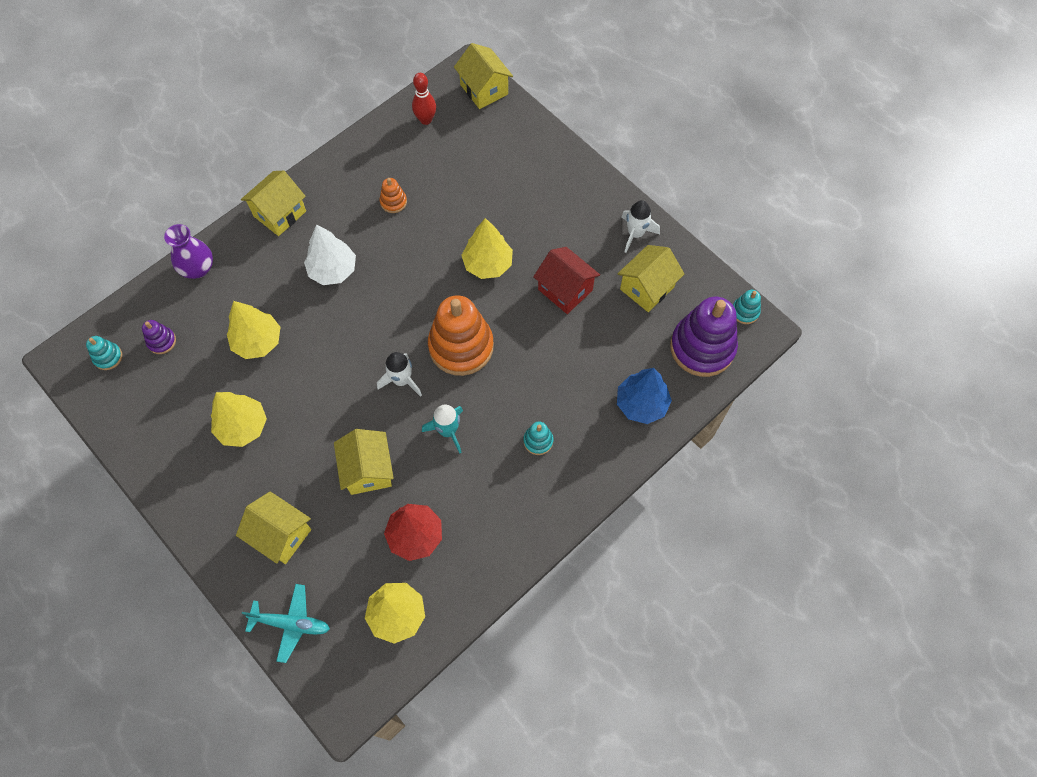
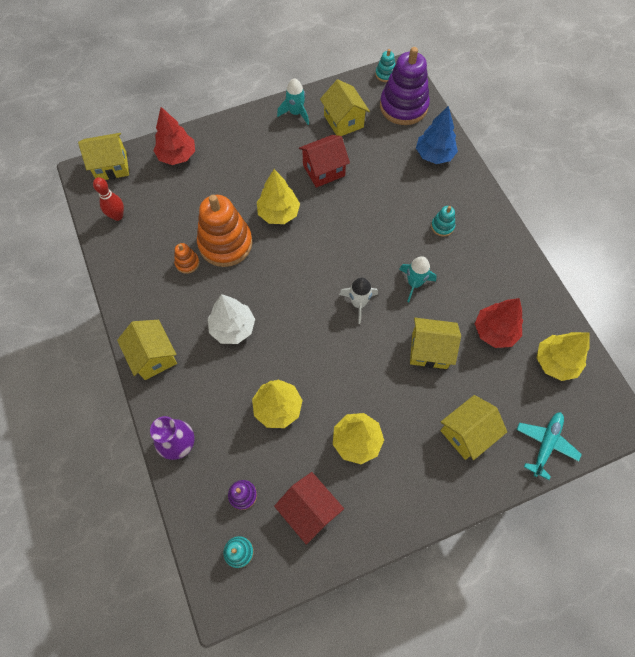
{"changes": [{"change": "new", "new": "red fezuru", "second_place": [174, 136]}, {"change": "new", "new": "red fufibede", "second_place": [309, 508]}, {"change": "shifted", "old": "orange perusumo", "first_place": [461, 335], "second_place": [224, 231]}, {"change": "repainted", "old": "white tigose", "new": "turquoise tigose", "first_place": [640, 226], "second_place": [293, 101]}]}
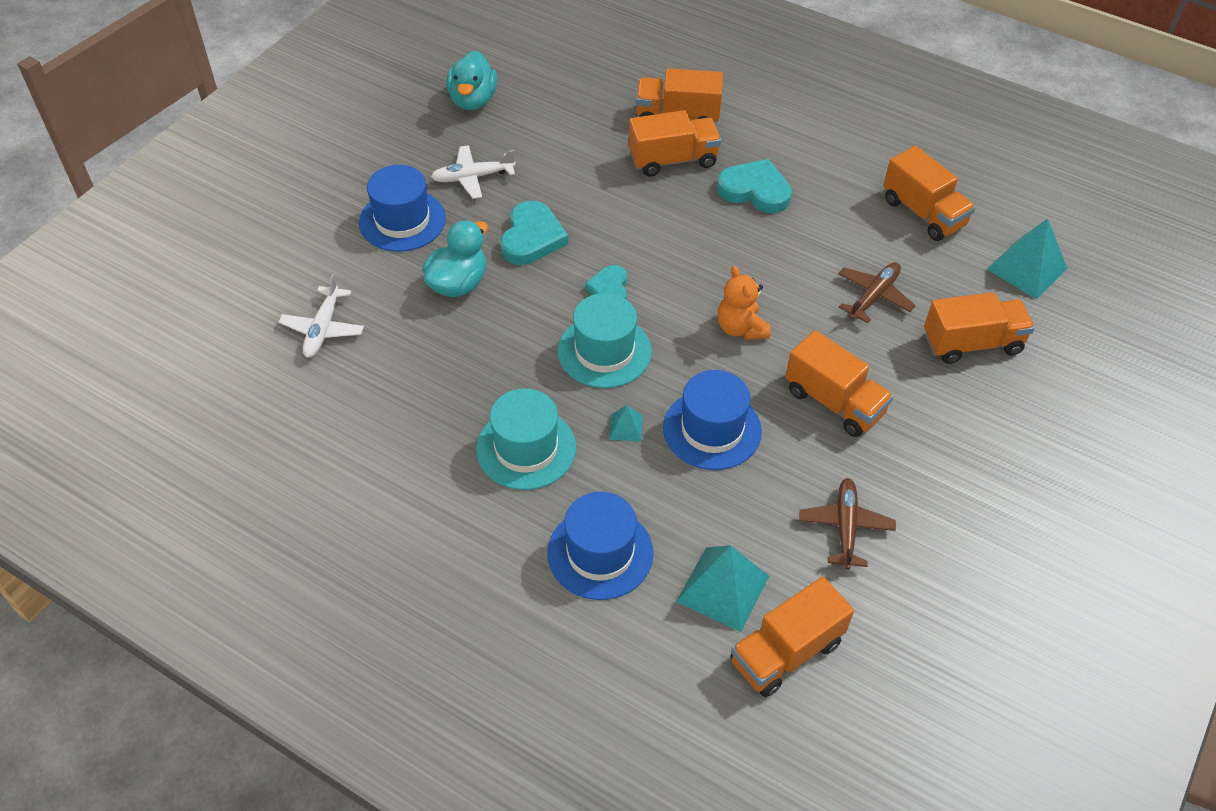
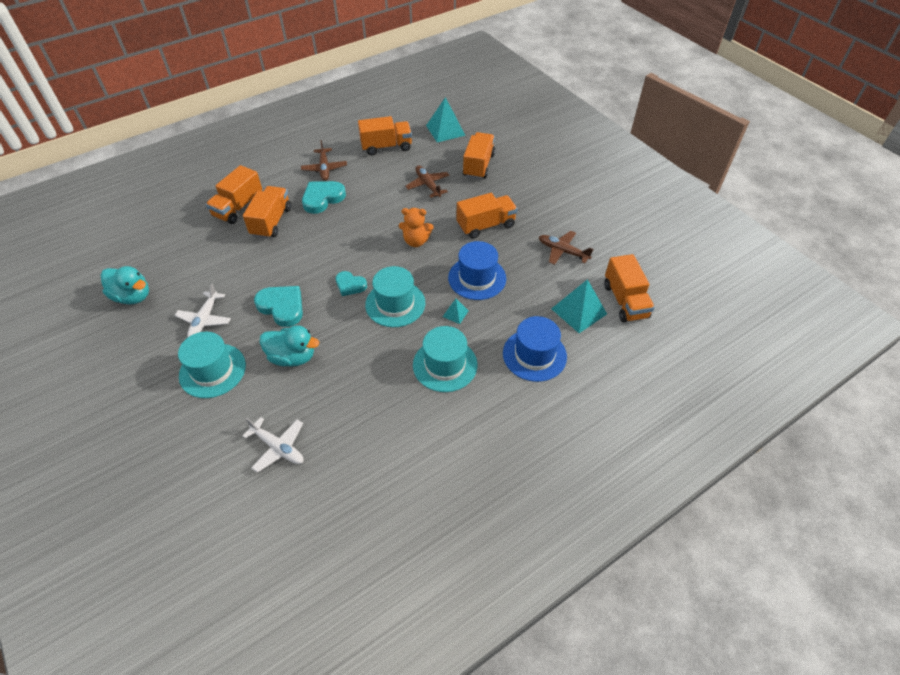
{"changes": [{"change": "new", "new": "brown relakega", "second_place": [324, 160]}, {"change": "repainted", "old": "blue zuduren", "new": "turquoise zuduren", "first_place": [402, 208], "second_place": [212, 365]}, {"change": "rotated", "old": "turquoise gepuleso", "first_place": [455, 258], "second_place": [289, 346], "degrees": 135}]}
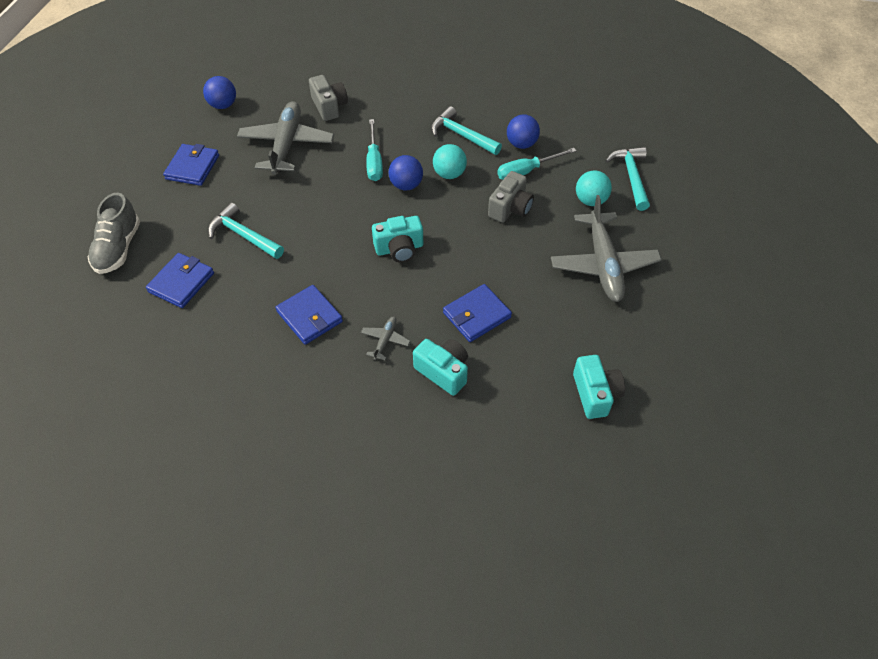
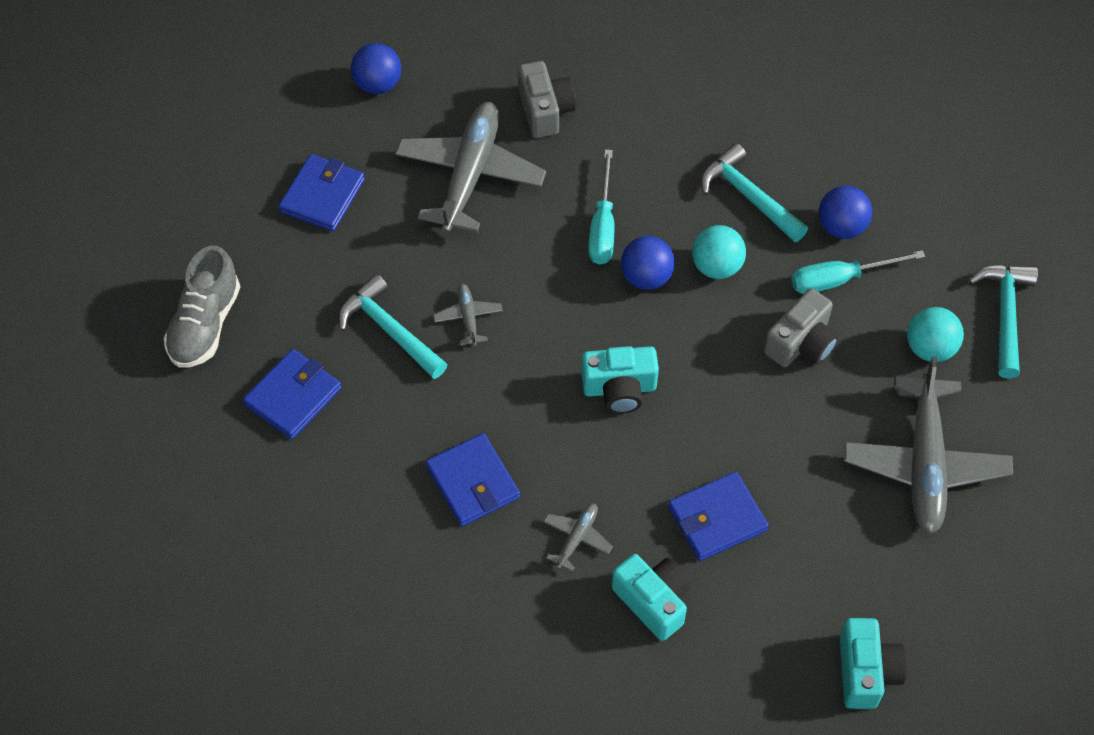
{"changes": [{"change": "new", "new": "grey relakega", "second_place": [468, 315]}]}
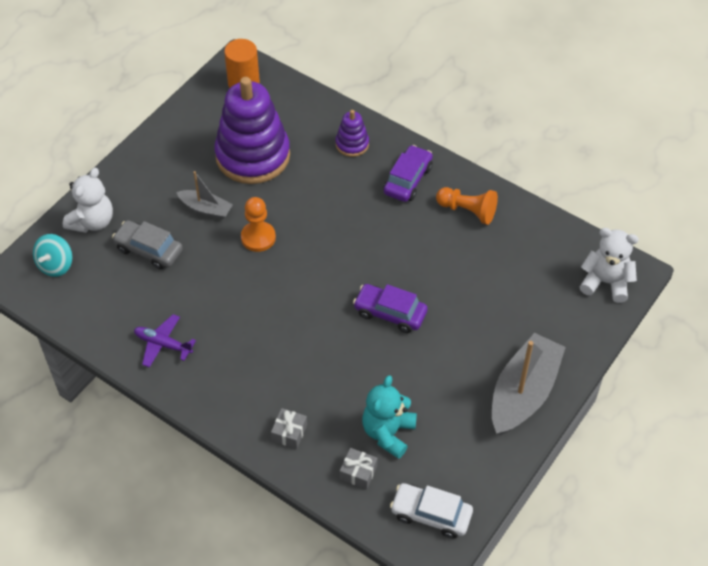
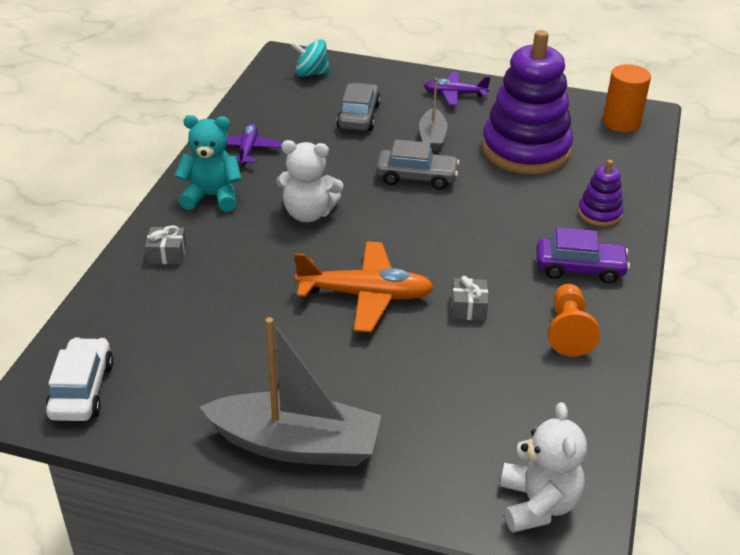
{"changes": [{"change": "new", "new": "purple relakega", "second_place": [457, 89]}, {"change": "shifted", "old": "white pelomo", "first_place": [88, 200], "second_place": [309, 181]}, {"change": "shifted", "old": "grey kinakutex", "first_place": [358, 468], "second_place": [469, 298]}, {"change": "shifted", "old": "turquoise pelomo", "first_place": [389, 417], "second_place": [208, 163]}, {"change": "swapped", "old": "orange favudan", "new": "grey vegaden", "first_place": [258, 224], "second_place": [418, 165]}, {"change": "swapped", "old": "purple vegaden", "new": "orange relakega", "first_place": [390, 308], "second_place": [364, 286]}]}
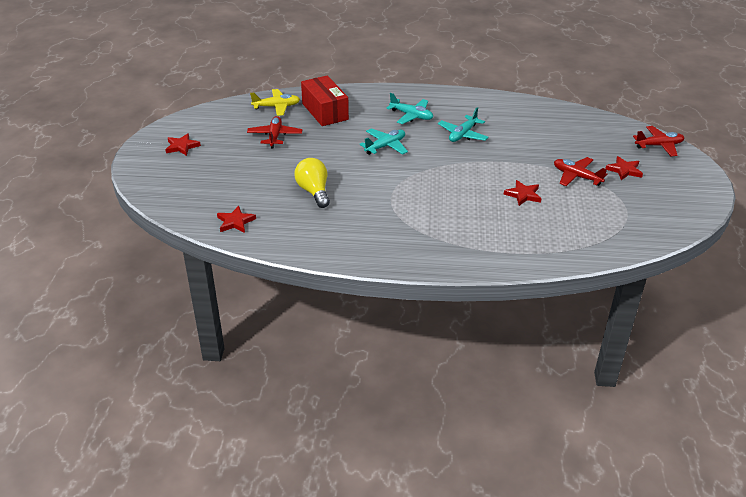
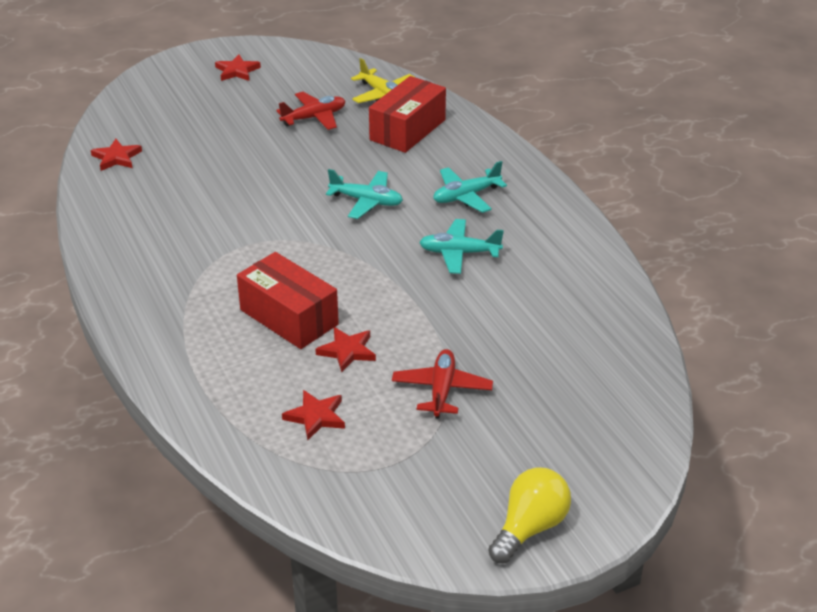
{"changes": [{"change": "gone", "old": "red relakega", "first_place": [658, 141]}, {"change": "new", "new": "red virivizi", "second_place": [288, 300]}, {"change": "shifted", "old": "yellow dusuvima", "first_place": [312, 183], "second_place": [529, 515]}, {"change": "shifted", "old": "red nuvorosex", "first_place": [624, 168], "second_place": [313, 415]}, {"change": "rotated", "old": "turquoise relakega", "first_place": [409, 108], "second_place": [470, 187], "degrees": 60}]}
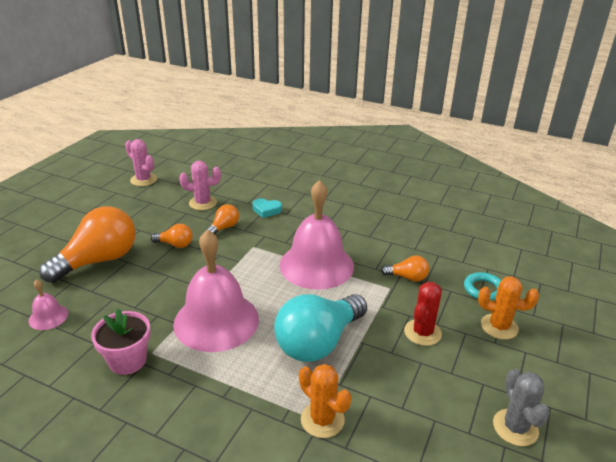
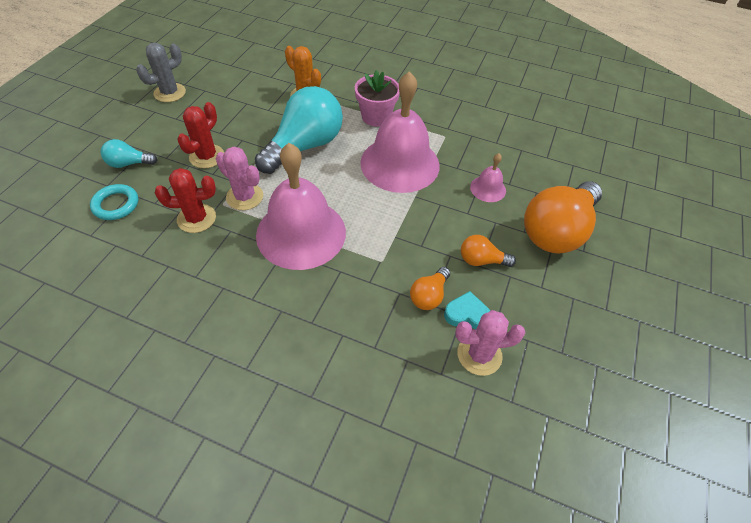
{"changes": [{"change": "shifted", "old": "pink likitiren", "first_place": [48, 304], "second_place": [488, 177]}, {"change": "shifted", "old": "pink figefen", "first_place": [121, 342], "second_place": [377, 98]}, {"change": "shifted", "old": "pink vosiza", "first_place": [141, 162], "second_place": [239, 178]}, {"change": "shifted", "old": "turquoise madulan", "first_place": [267, 208], "second_place": [467, 310]}, {"change": "swapped", "old": "orange dusuvima", "new": "red vosiza", "first_place": [405, 269], "second_place": [185, 200]}, {"change": "swapped", "old": "orange vosiza", "new": "turquoise dusuvima", "first_place": [508, 308], "second_place": [129, 153]}, {"change": "rotated", "old": "grey vosiza", "first_place": [521, 407], "second_place": [161, 72], "degrees": 60}]}
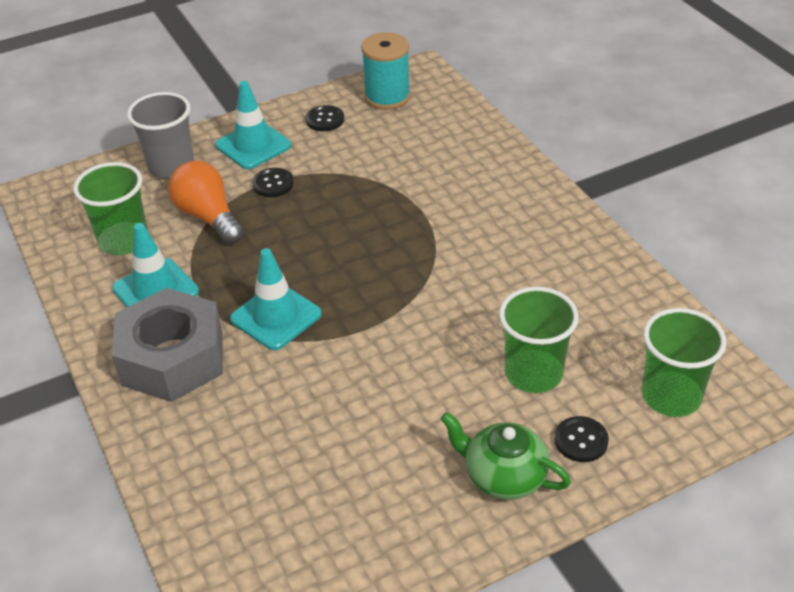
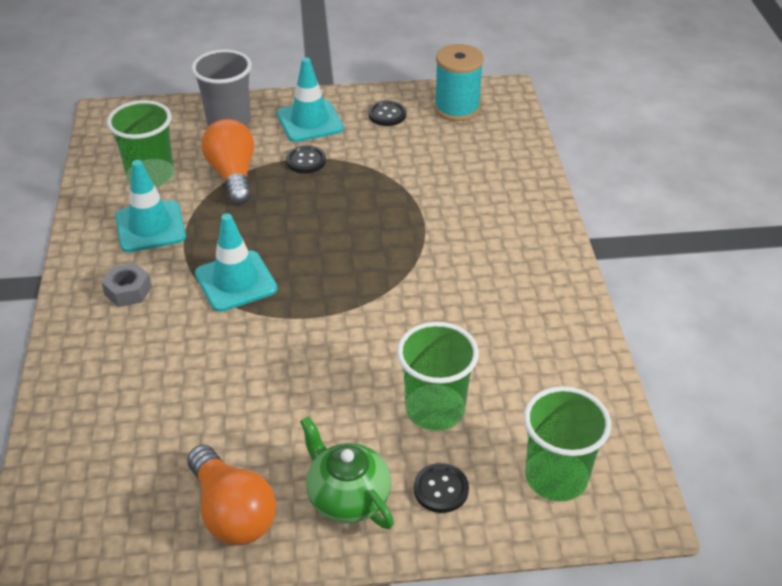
{"changes": [{"change": "new", "new": "orange dusuvima", "second_place": [231, 495]}, {"change": "scaled", "old": "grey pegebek", "first_place": [167, 345], "second_place": [126, 285], "factor": 0.43}]}
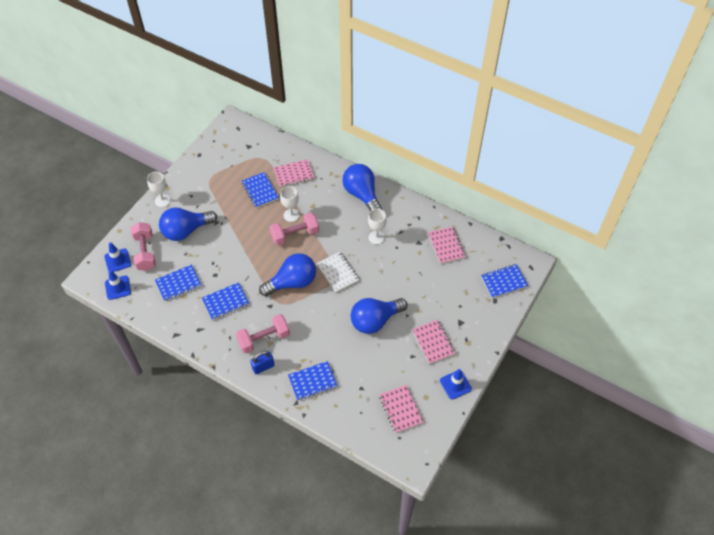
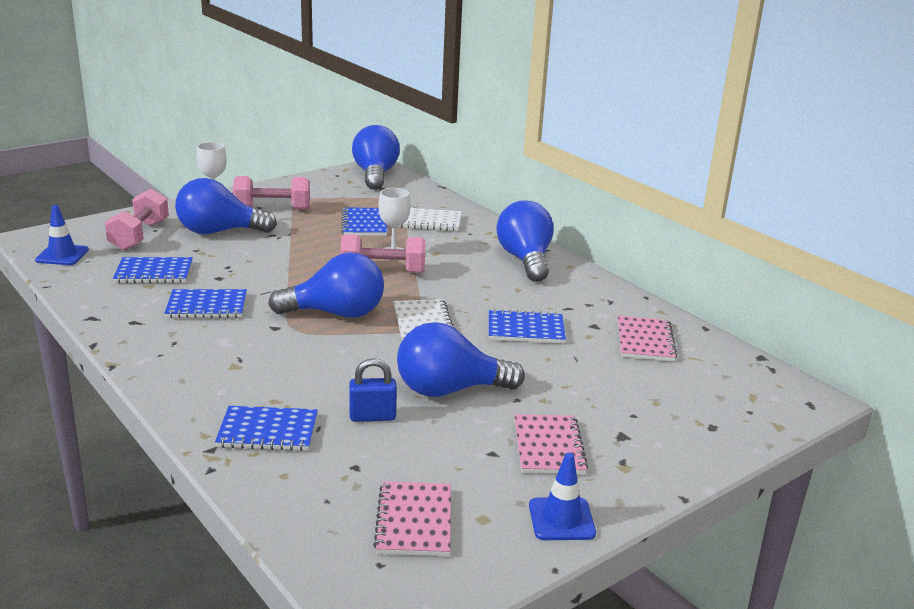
{"changes": [{"change": "gone", "old": "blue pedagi", "first_place": [117, 257]}, {"change": "gone", "old": "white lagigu", "first_place": [377, 226]}, {"change": "new", "new": "blue dusuvima", "second_place": [376, 157]}, {"change": "shifted", "old": "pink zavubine", "first_place": [263, 333], "second_place": [271, 193]}, {"change": "shifted", "old": "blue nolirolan", "first_place": [262, 362], "second_place": [373, 390]}, {"change": "shifted", "old": "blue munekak", "first_place": [504, 281], "second_place": [527, 326]}, {"change": "repainted", "old": "pink munekak", "new": "white munekak", "first_place": [294, 173], "second_place": [430, 220]}]}
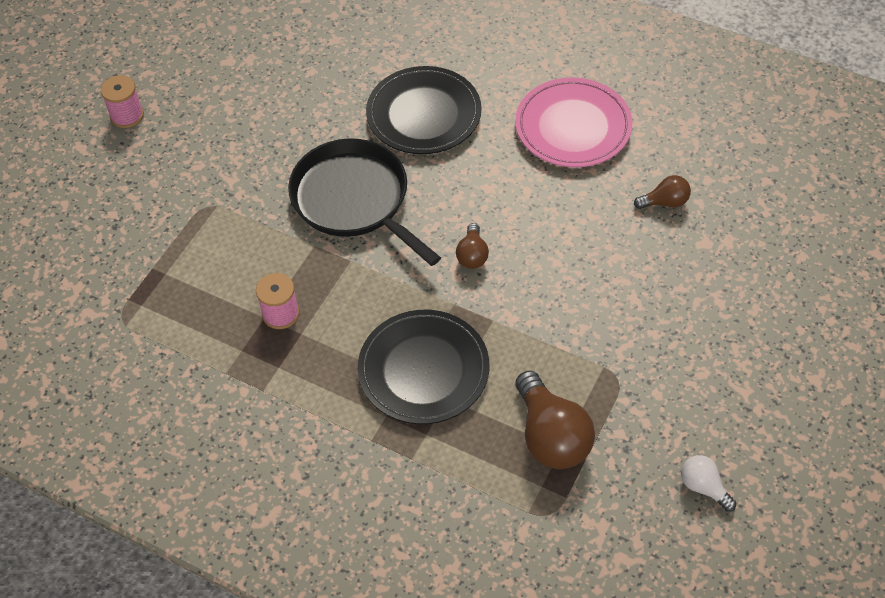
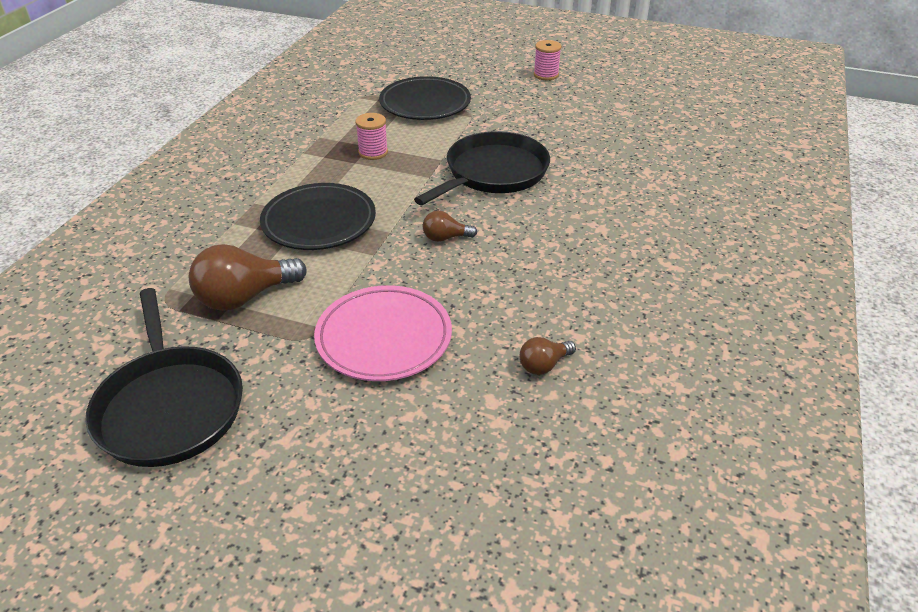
{"changes": [{"change": "shifted", "old": "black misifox", "first_place": [424, 110], "second_place": [425, 98]}, {"change": "shifted", "old": "pink misifox", "first_place": [573, 122], "second_place": [383, 333]}, {"change": "swapped", "old": "white dusuvima", "new": "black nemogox", "first_place": [708, 483], "second_place": [164, 377]}, {"change": "rotated", "old": "brown dusuvima", "first_place": [662, 192], "second_place": [548, 356], "degrees": 75}]}
